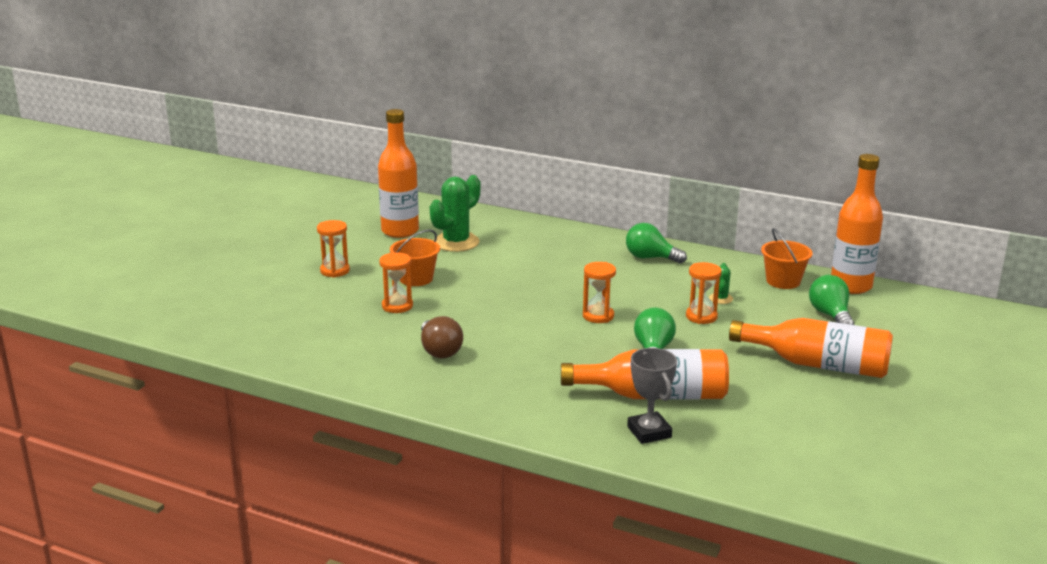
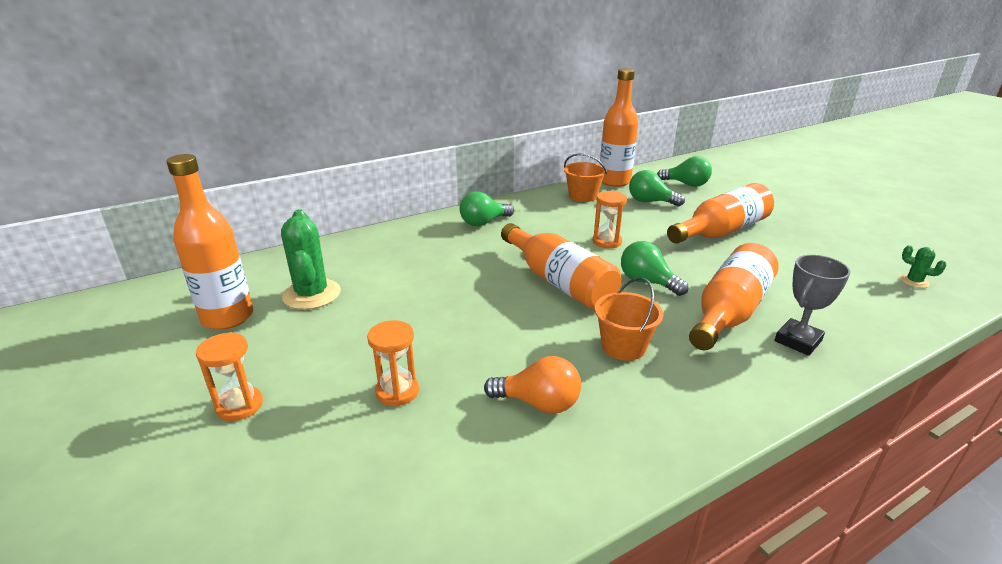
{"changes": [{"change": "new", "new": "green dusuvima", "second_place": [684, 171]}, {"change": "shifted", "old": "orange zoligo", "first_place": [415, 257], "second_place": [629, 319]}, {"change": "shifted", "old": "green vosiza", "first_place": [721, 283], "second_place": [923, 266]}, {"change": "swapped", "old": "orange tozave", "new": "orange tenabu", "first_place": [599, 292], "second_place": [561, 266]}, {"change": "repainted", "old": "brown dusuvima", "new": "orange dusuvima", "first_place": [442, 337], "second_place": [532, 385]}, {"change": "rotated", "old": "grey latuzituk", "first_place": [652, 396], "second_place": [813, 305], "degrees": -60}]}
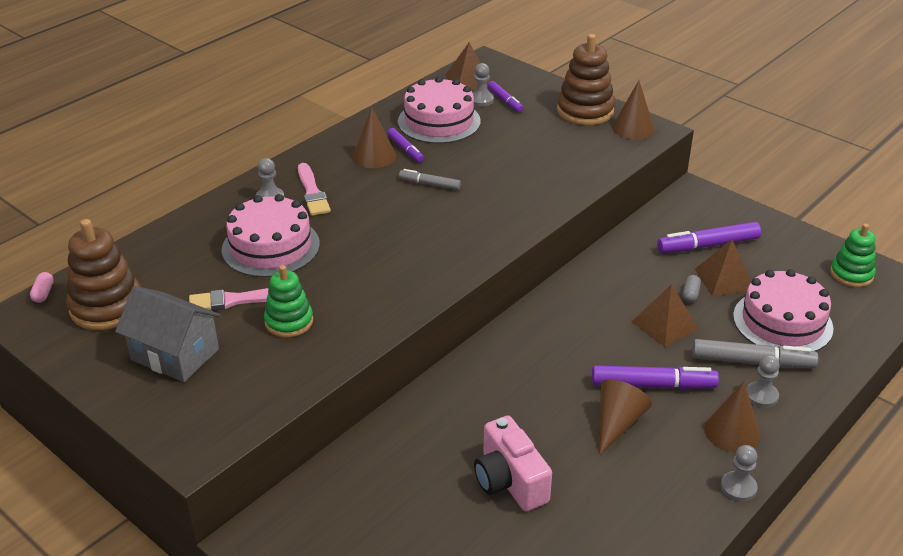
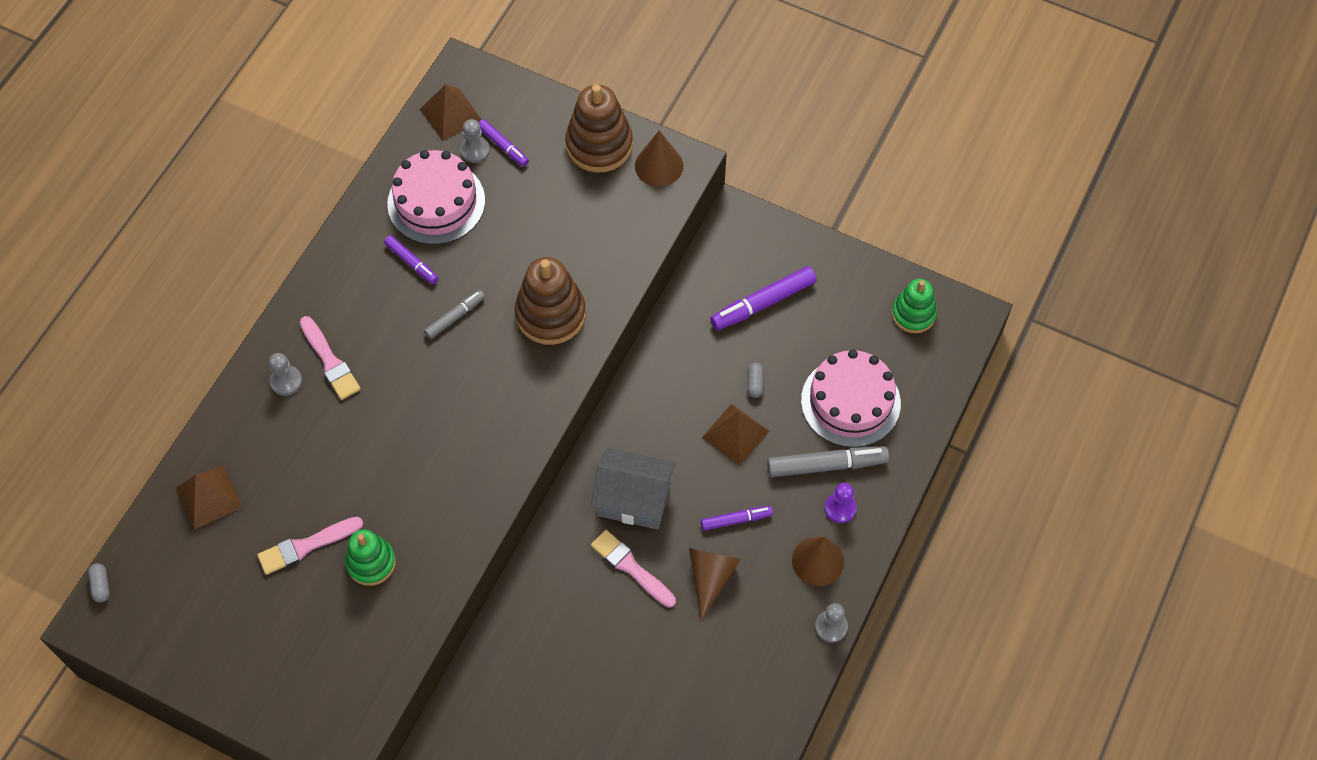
{"changes": [{"change": "gone", "old": "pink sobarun", "first_place": [271, 235]}, {"change": "gone", "old": "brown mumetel", "first_place": [374, 137]}, {"change": "gone", "old": "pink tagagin", "first_place": [513, 463]}, {"change": "new", "new": "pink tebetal", "second_place": [633, 569]}, {"change": "shifted", "old": "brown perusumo", "first_place": [103, 274], "second_place": [550, 301]}, {"change": "shifted", "old": "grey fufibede", "first_place": [168, 334], "second_place": [633, 488]}, {"change": "shifted", "old": "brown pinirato", "first_place": [723, 268], "second_place": [209, 497]}, {"change": "repainted", "old": "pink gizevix", "new": "grey gizevix", "first_place": [42, 287], "second_place": [99, 583]}, {"change": "repainted", "old": "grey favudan", "new": "purple favudan", "first_place": [763, 381], "second_place": [841, 503]}, {"change": "rotated", "old": "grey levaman", "first_place": [430, 179], "second_place": [454, 314], "degrees": 135}, {"change": "scaled", "old": "purple levaman", "first_place": [655, 377], "second_place": [737, 518], "factor": 0.59}]}
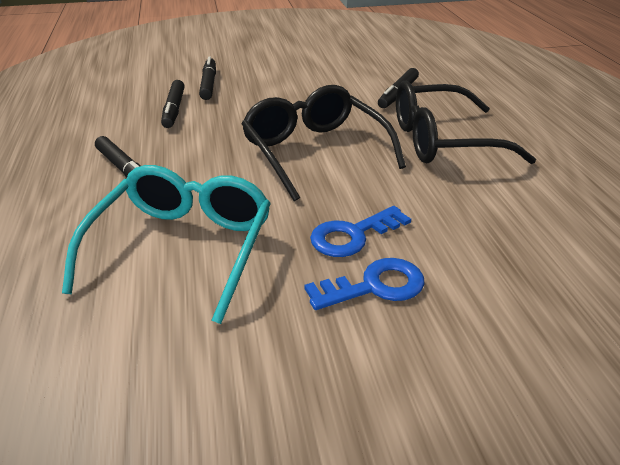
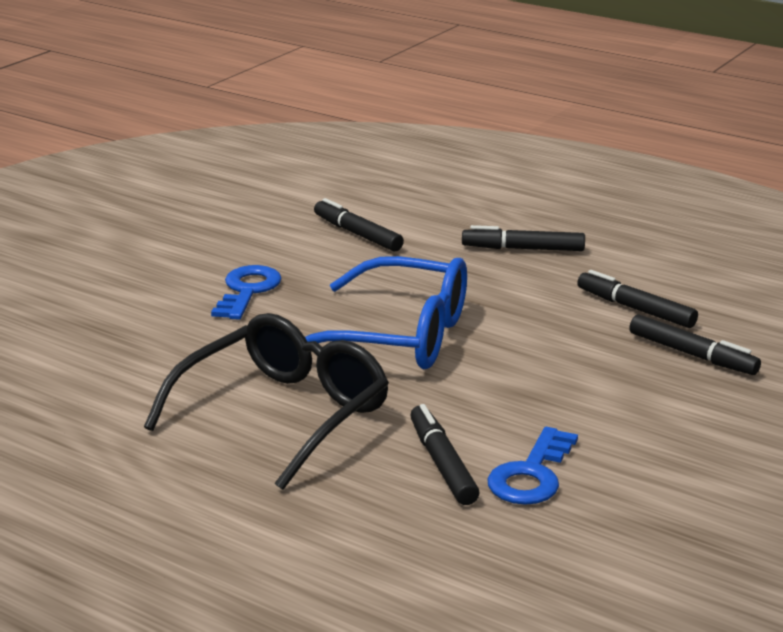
{"changes": [{"change": "shifted", "old": "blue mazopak", "first_place": [364, 284], "second_place": [532, 466]}, {"change": "swapped", "old": "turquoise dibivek", "new": "black levaman", "first_place": [166, 244], "second_place": [359, 224]}, {"change": "repainted", "old": "black dibivek", "new": "blue dibivek", "first_place": [323, 143], "second_place": [386, 312]}]}
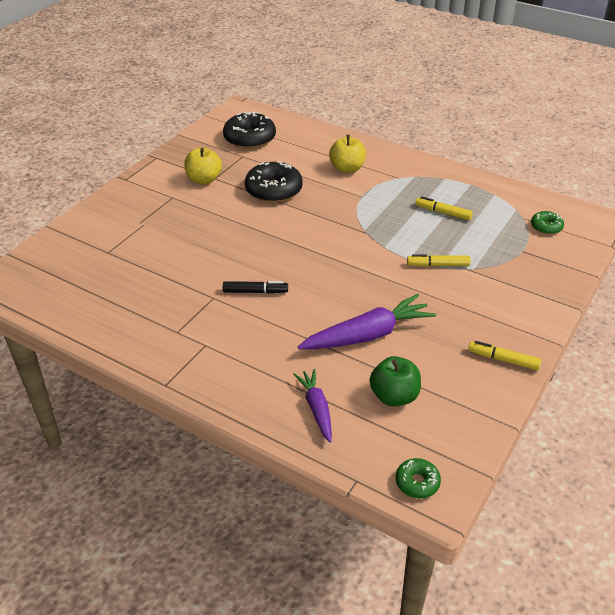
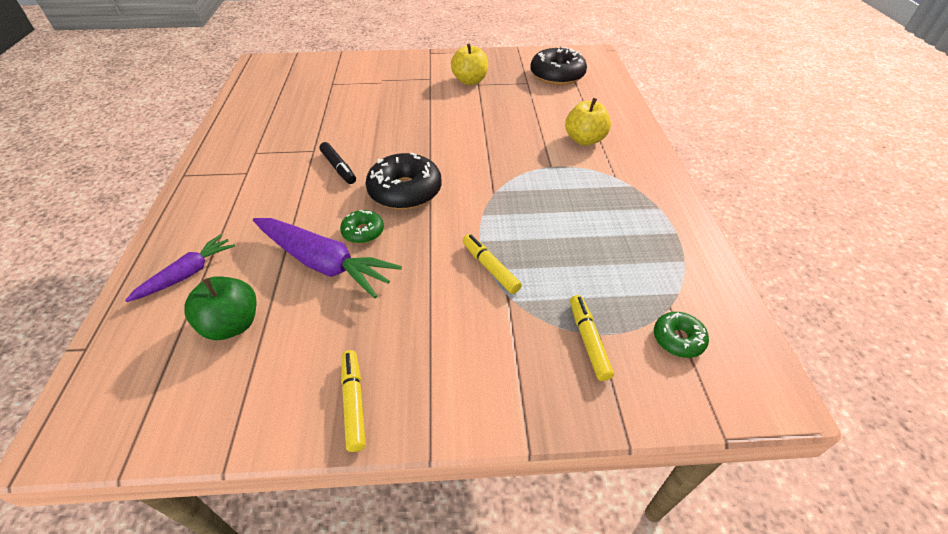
{"changes": [{"change": "shifted", "old": "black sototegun", "first_place": [274, 182], "second_place": [404, 181]}, {"change": "shifted", "old": "green sototegun", "first_place": [418, 478], "second_place": [362, 226]}, {"change": "shifted", "old": "yellow levaman", "first_place": [444, 208], "second_place": [592, 338]}]}
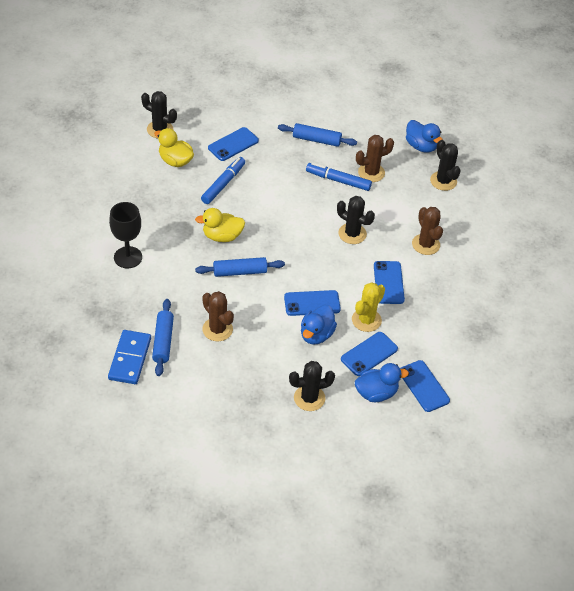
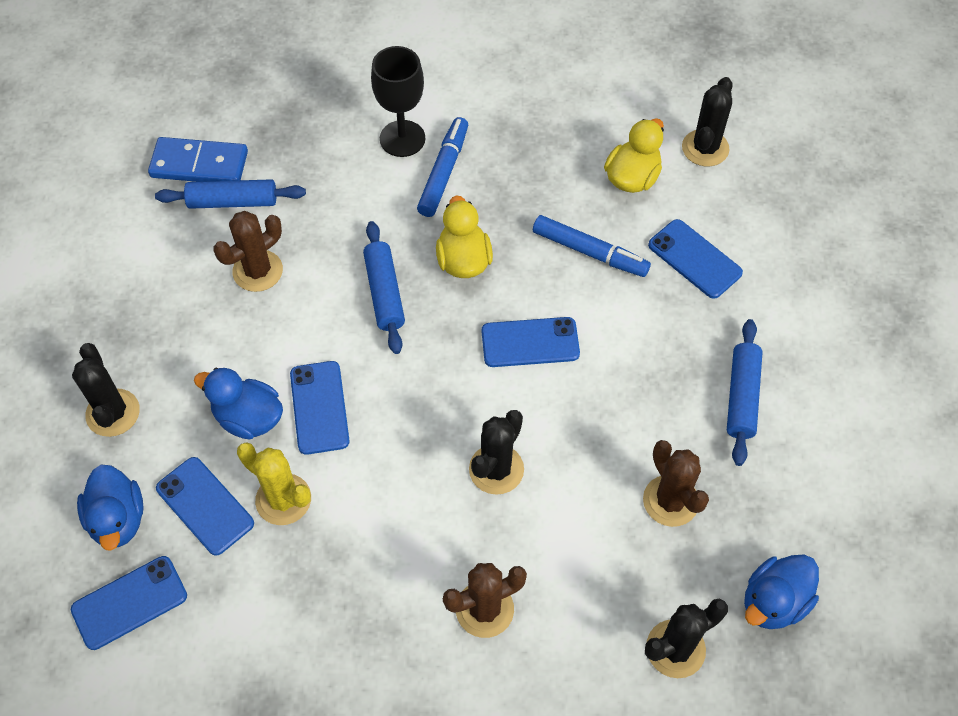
{"changes": [{"change": "shifted", "old": "blue levaman", "first_place": [339, 176], "second_place": [442, 167]}, {"change": "shifted", "old": "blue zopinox", "first_place": [389, 282], "second_place": [530, 342]}]}
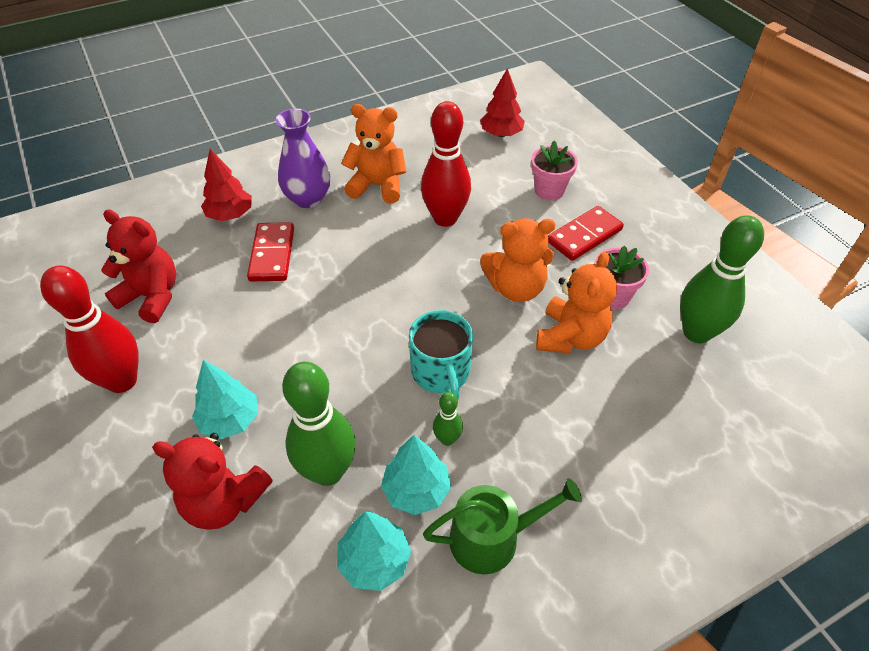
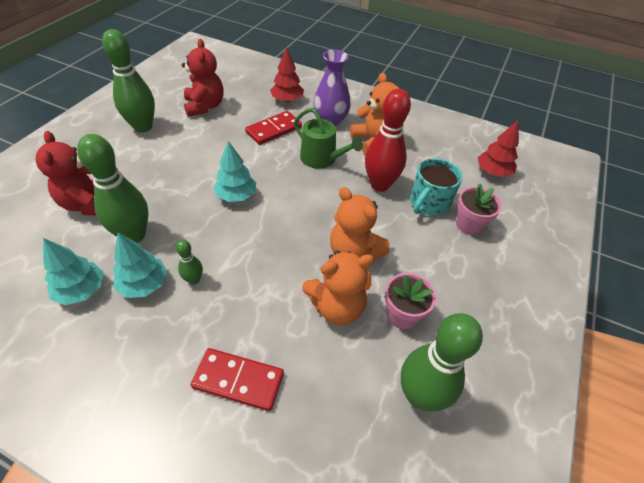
{"changes": [{"change": "shifted", "old": "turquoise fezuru", "first_place": [225, 399], "second_place": [235, 171]}, {"change": "shifted", "old": "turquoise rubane", "first_place": [441, 354], "second_place": [436, 187]}, {"change": "shifted", "old": "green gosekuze", "first_place": [502, 526], "second_place": [328, 138]}, {"change": "shifted", "old": "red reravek", "first_place": [586, 233], "second_place": [237, 379]}, {"change": "repainted", "old": "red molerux", "new": "green molerux", "first_place": [89, 329], "second_place": [128, 81]}]}
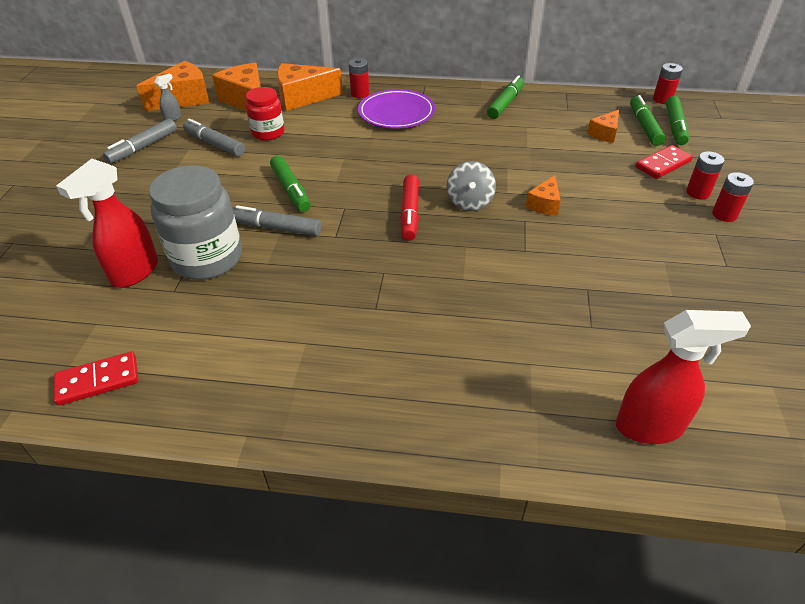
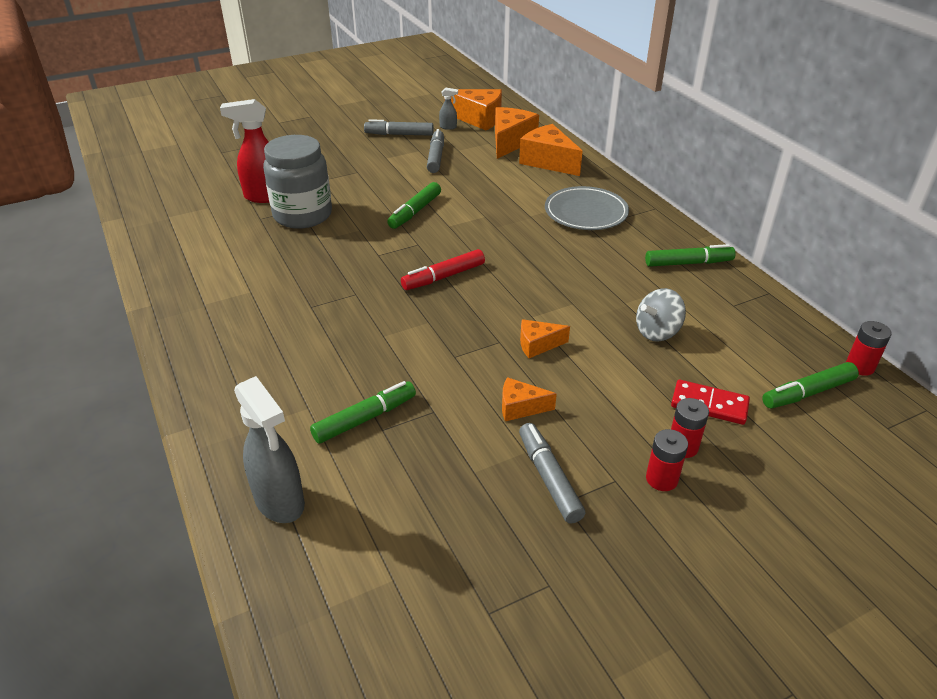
{"changes": [{"change": "gone", "old": "red reravek", "first_place": [96, 379]}, {"change": "gone", "old": "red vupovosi", "first_place": [265, 114]}, {"change": "gone", "old": "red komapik", "first_place": [359, 78]}, {"change": "shifted", "old": "grey levaman", "first_place": [276, 220], "second_place": [552, 473]}, {"change": "shifted", "old": "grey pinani", "first_place": [471, 186], "second_place": [661, 314]}, {"change": "shifted", "old": "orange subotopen", "first_place": [603, 126], "second_place": [529, 399]}, {"change": "shifted", "old": "green levaman", "first_place": [648, 120], "second_place": [363, 412]}, {"change": "repainted", "old": "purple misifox", "new": "grey misifox", "first_place": [396, 109], "second_place": [587, 208]}, {"change": "repainted", "old": "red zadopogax", "new": "grey zadopogax", "first_place": [683, 377], "second_place": [269, 449]}]}
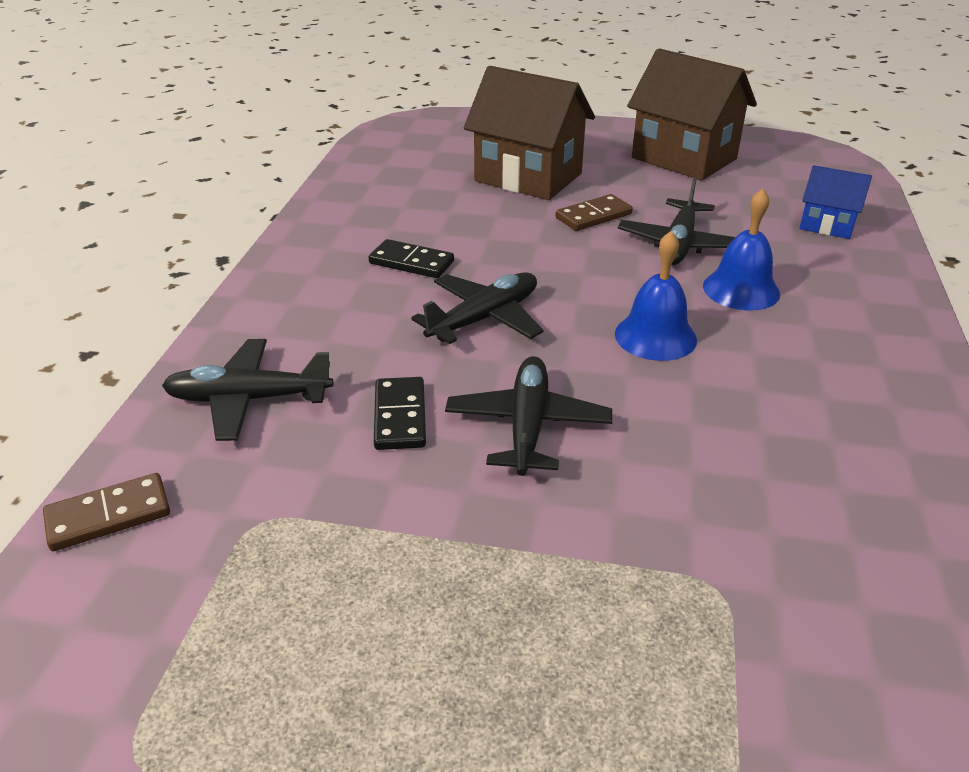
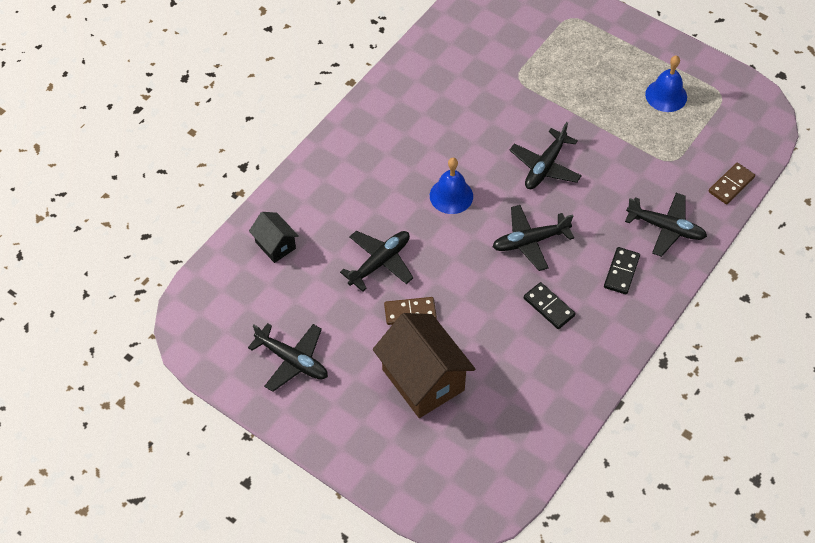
{"changes": [{"change": "shifted", "old": "black reravek", "first_place": [400, 413], "second_place": [622, 271]}, {"change": "shifted", "old": "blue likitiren", "first_place": [741, 250], "second_place": [666, 84]}, {"change": "swapped", "old": "brown fufibede", "new": "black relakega", "first_place": [692, 114], "second_place": [288, 357]}, {"change": "repainted", "old": "blue fufibede", "new": "black fufibede", "first_place": [835, 202], "second_place": [274, 237]}, {"change": "rotated", "old": "brown reravek", "first_place": [106, 512], "second_place": [732, 183], "degrees": -45}]}
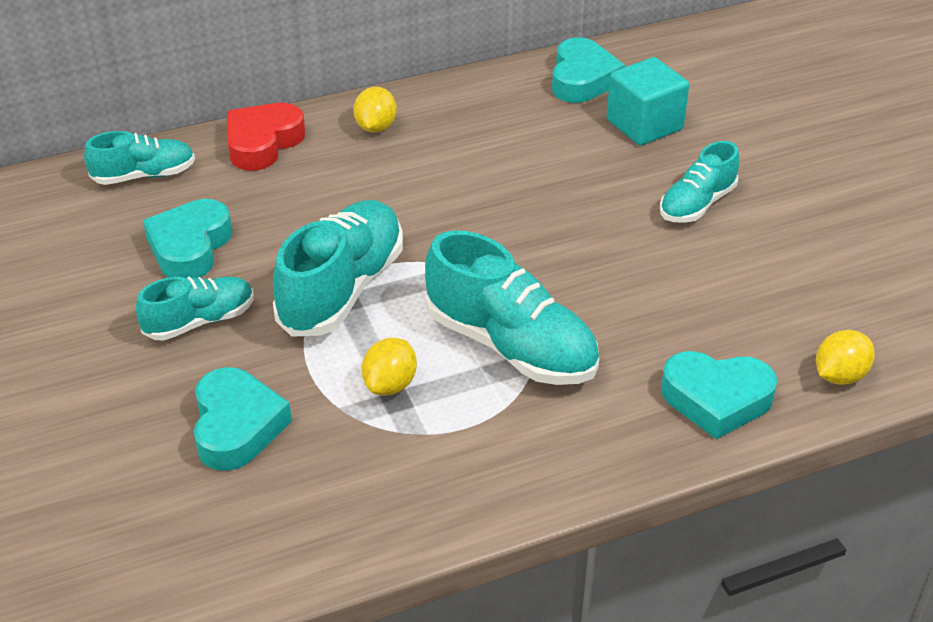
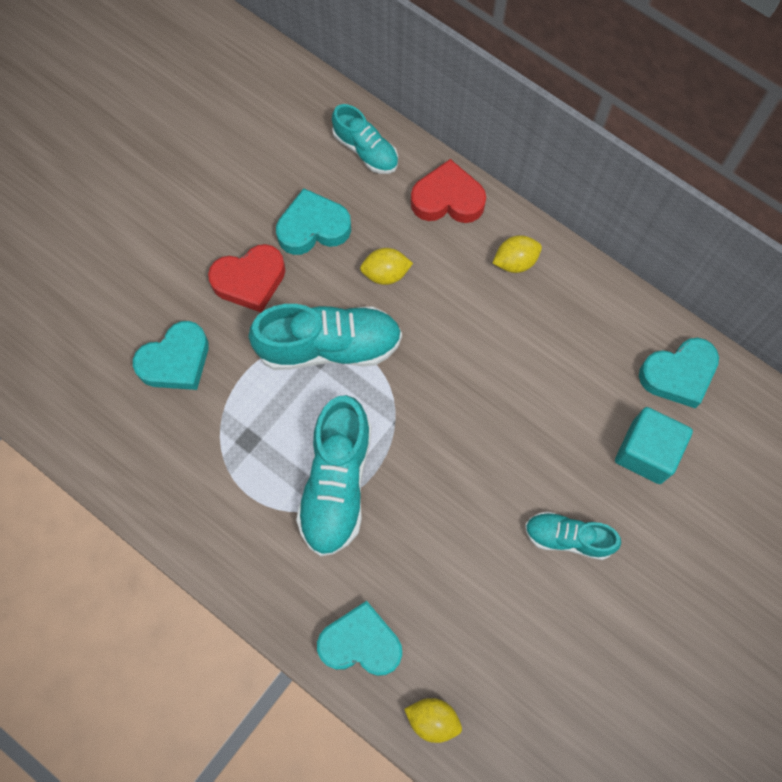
{"changes": [{"change": "shifted", "old": "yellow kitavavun", "first_place": [389, 366], "second_place": [386, 266]}, {"change": "swapped", "old": "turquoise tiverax", "new": "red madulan", "first_place": [195, 309], "second_place": [246, 278]}, {"change": "rotated", "old": "turquoise madulan", "first_place": [719, 395], "second_place": [359, 638], "degrees": 120}]}
